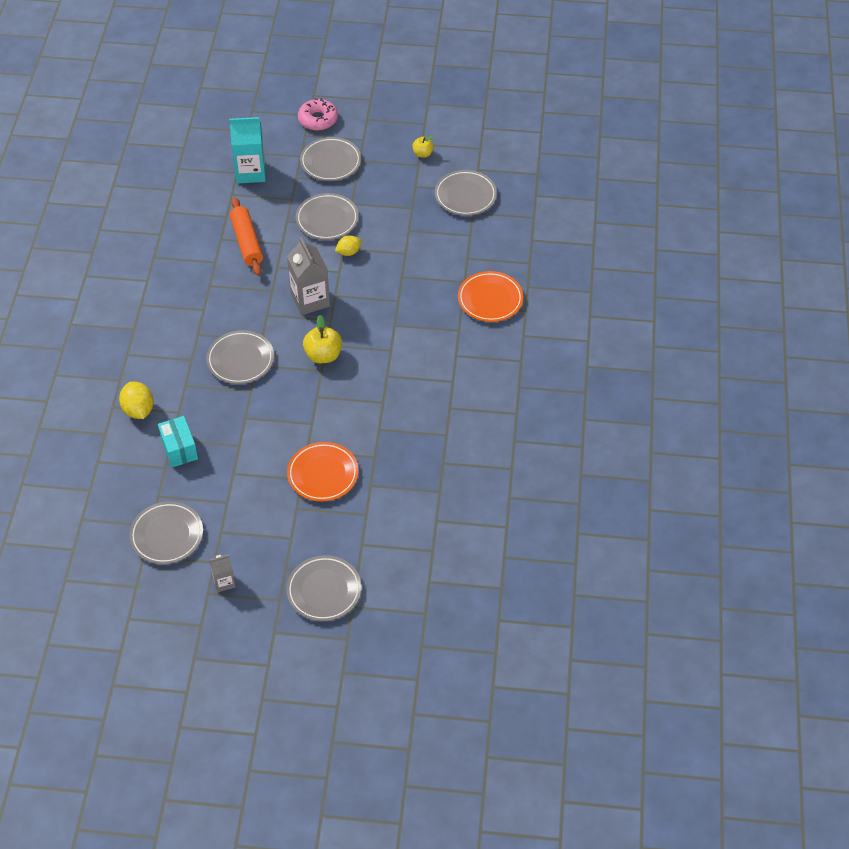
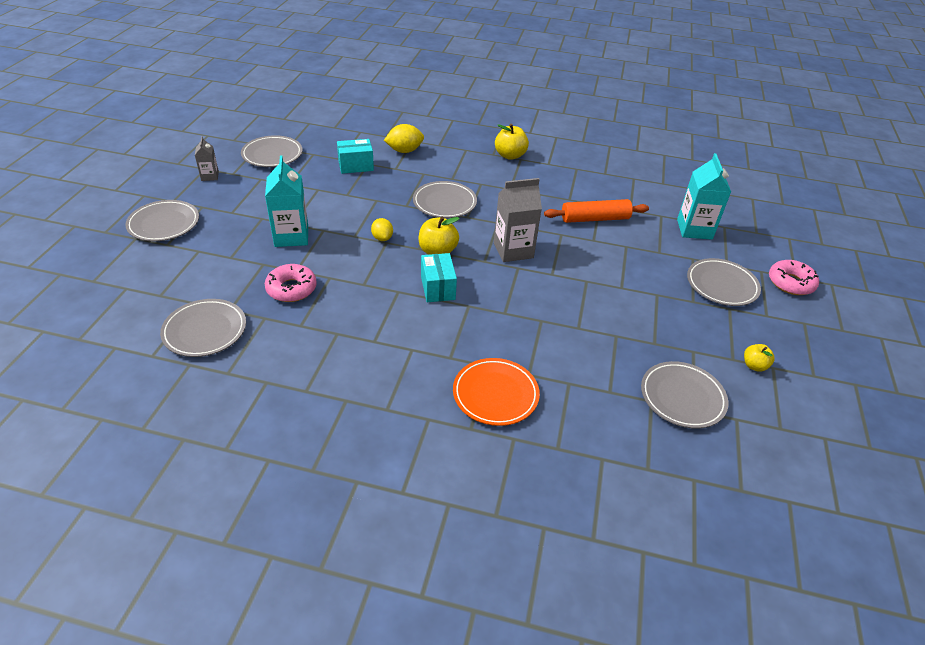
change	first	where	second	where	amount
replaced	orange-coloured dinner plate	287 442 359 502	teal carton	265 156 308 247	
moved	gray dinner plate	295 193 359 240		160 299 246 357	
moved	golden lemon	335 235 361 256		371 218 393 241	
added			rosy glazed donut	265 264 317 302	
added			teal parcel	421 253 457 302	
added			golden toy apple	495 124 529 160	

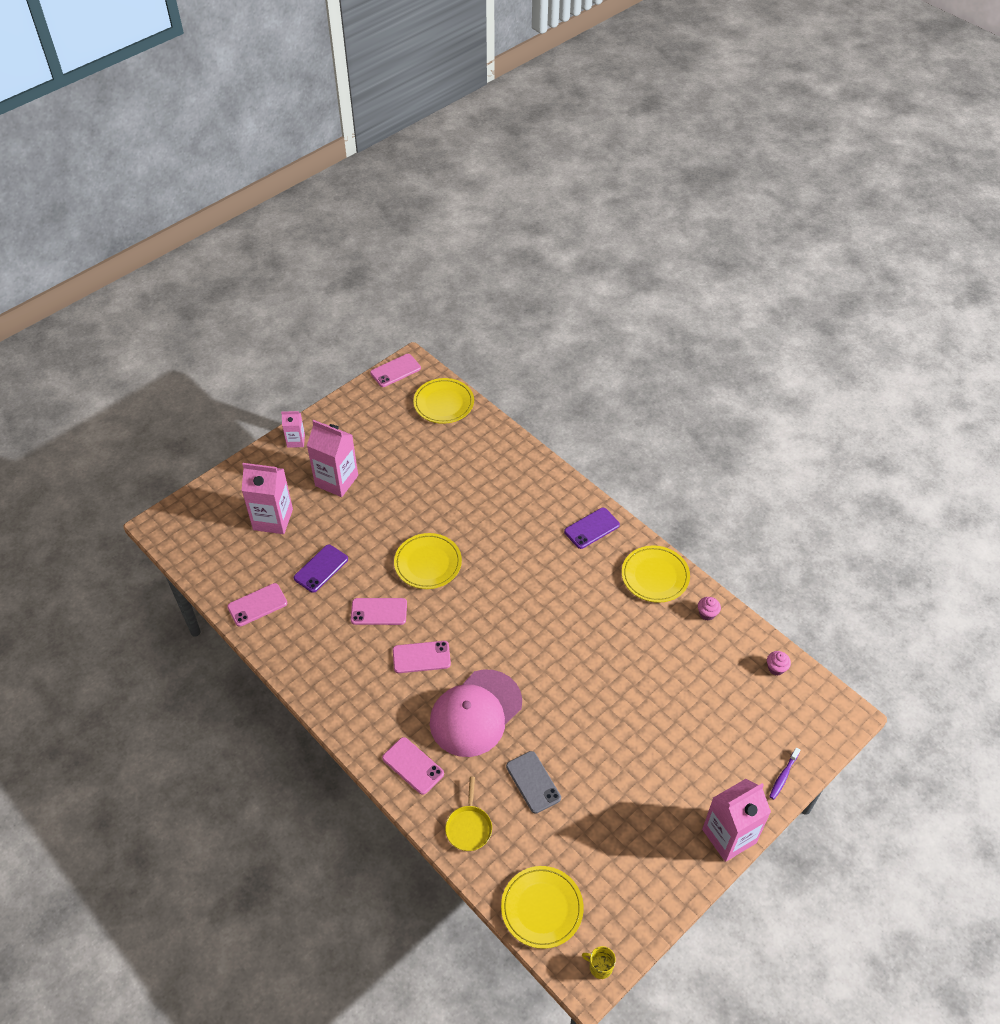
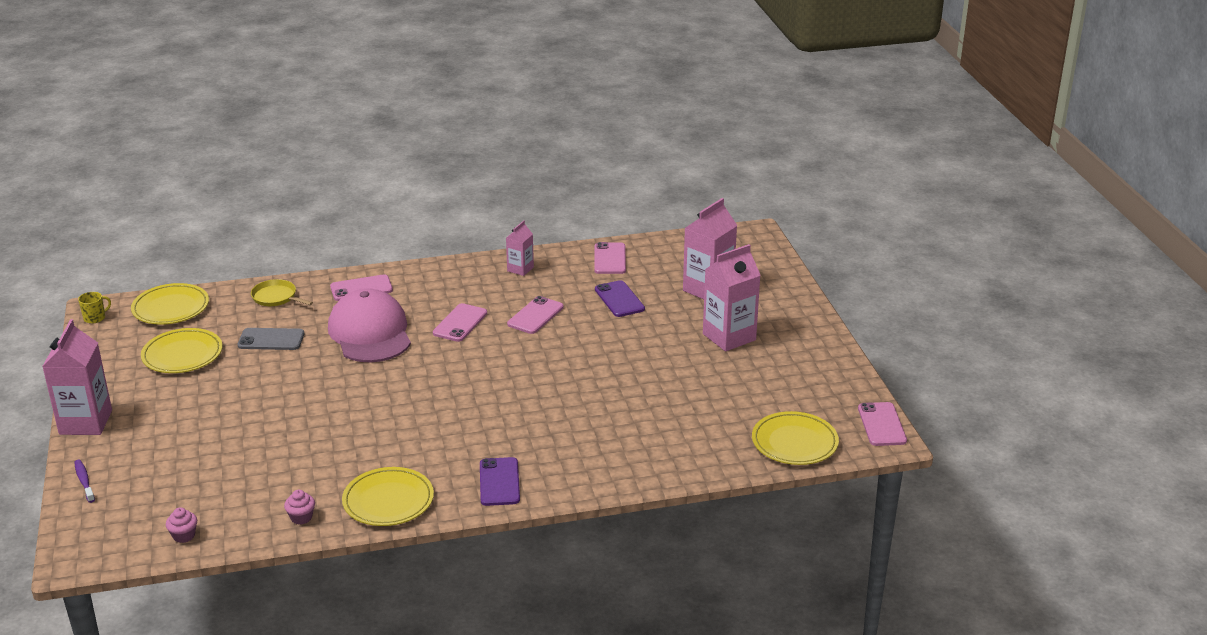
change	first	where	second	where	amount
moved	rosy carton	281 411 305 448		506 221 534 276	
moved	golden dinner plate	394 533 462 589		141 328 223 373	

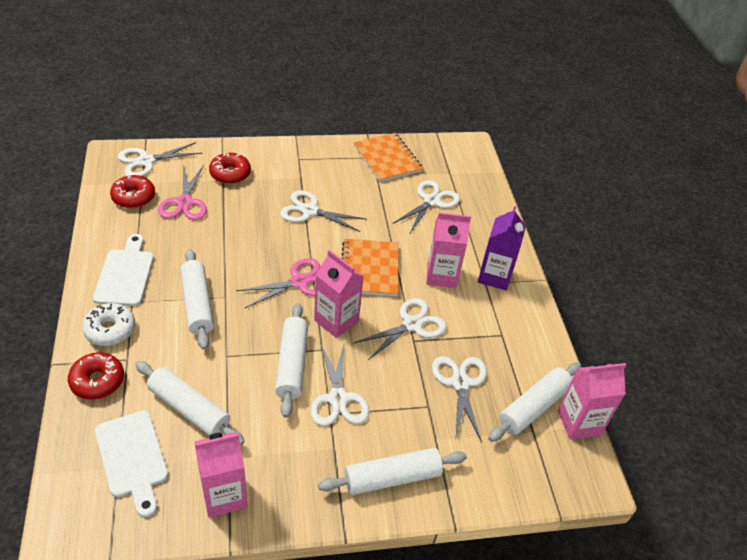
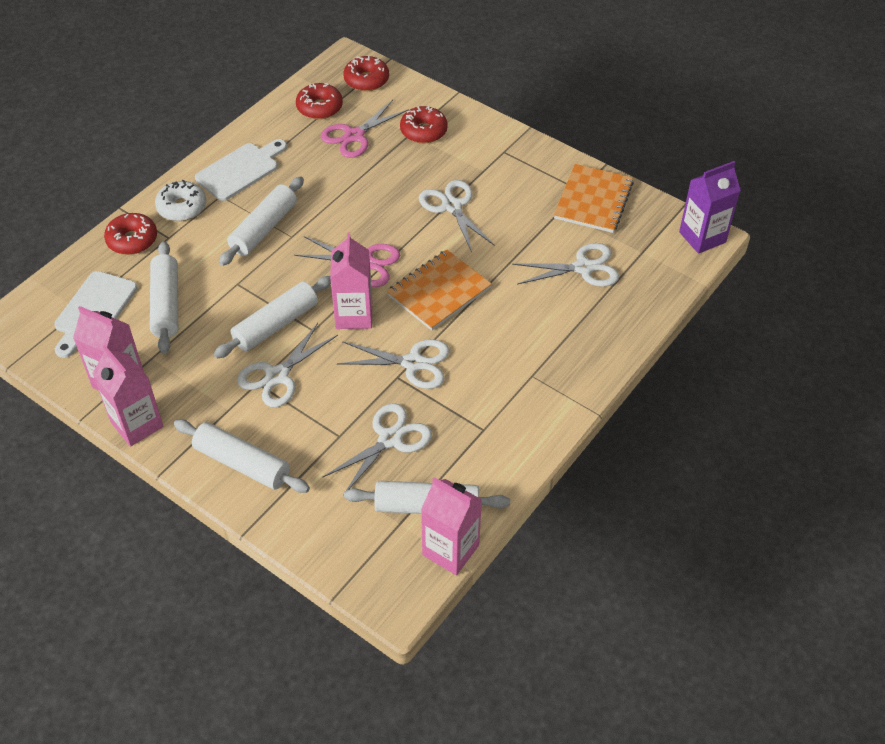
change	first	where	second	where	amount
replaced	snow-white shears	118 142 202 176	crimson glazed donut	343 56 389 91	
moved	rosy carton	426 212 471 288		92 346 164 447	
moved	violet carton	478 206 526 290		679 161 741 254	

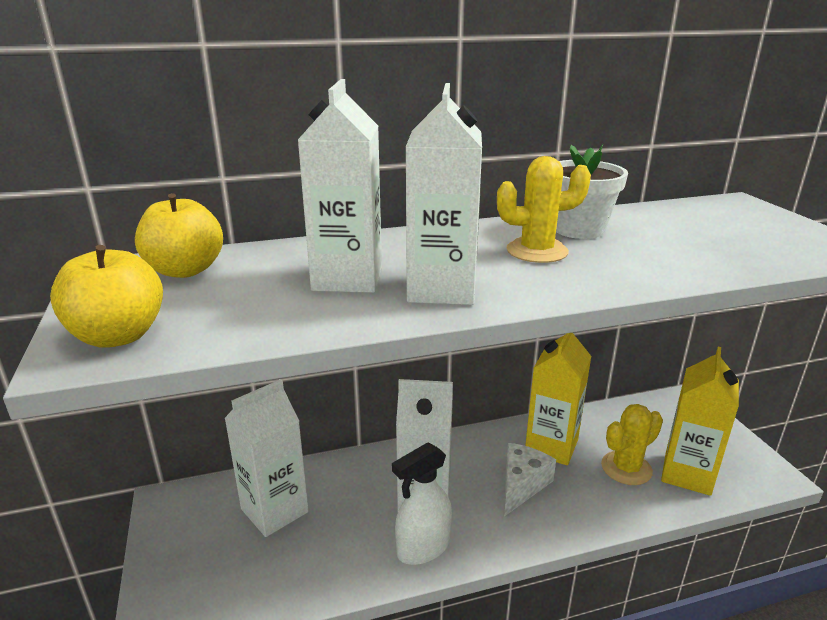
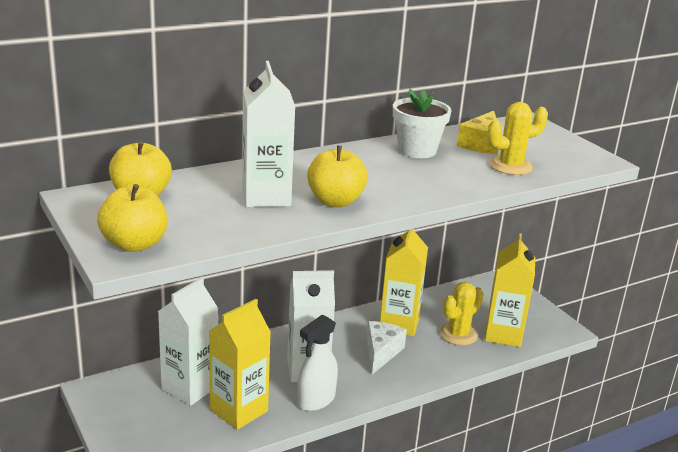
change	first	where	second	where	amount
replaced	snow-white carton	406 83 482 305	golden toy apple	307 146 368 207	
moved	golden cactus	497 156 591 263		487 102 548 175	
added			golden carton	209 299 271 430	
added			golden cheese wedge	457 111 498 155	

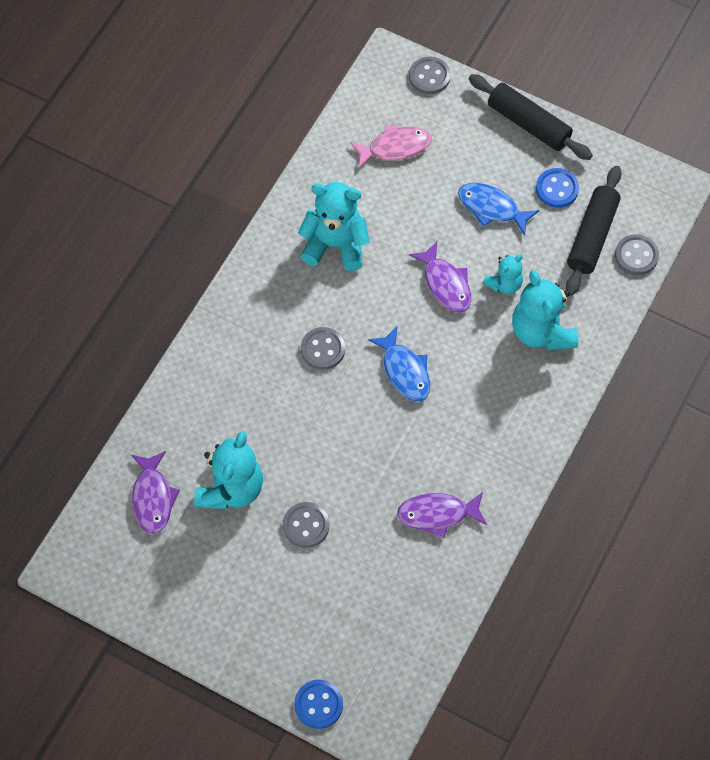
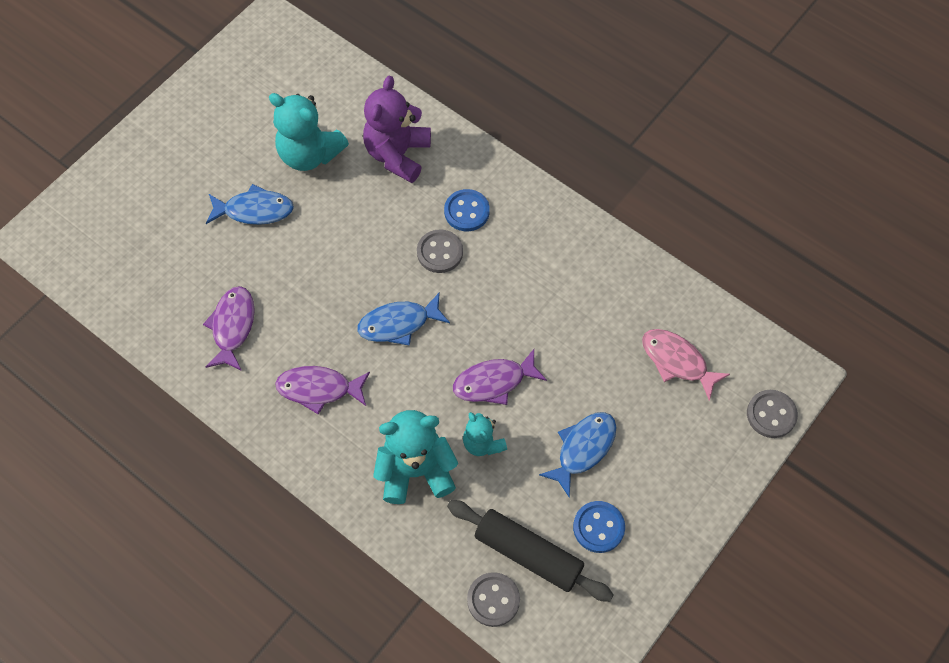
change	first	where	second	where	amount
moved	violet fish figure	131 451 180 534		275 366 370 415	
replaced	gray button	283 502 329 548	blue fish figure	206 184 294 225	
moved	blue button	294 680 343 729		444 189 490 231	
removed	teal stuffed bear	298 182 370 271			
turned	rosy fish figure	350 124 432 168		642 329 730 401	135 degrees clockwise
removed	jet-black pastry roller	469 74 593 160			
added			violet stuffed bear	363 76 431 183	

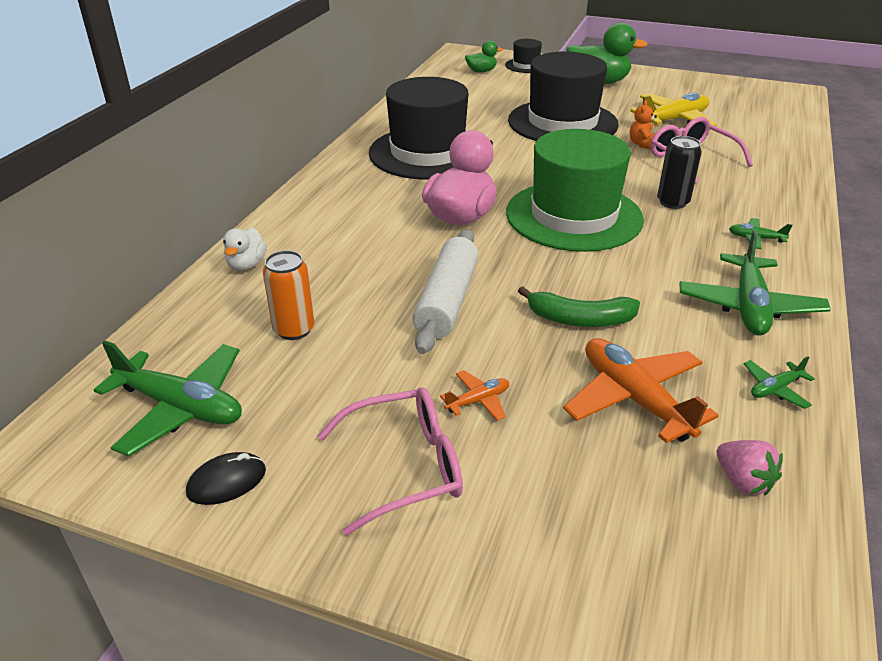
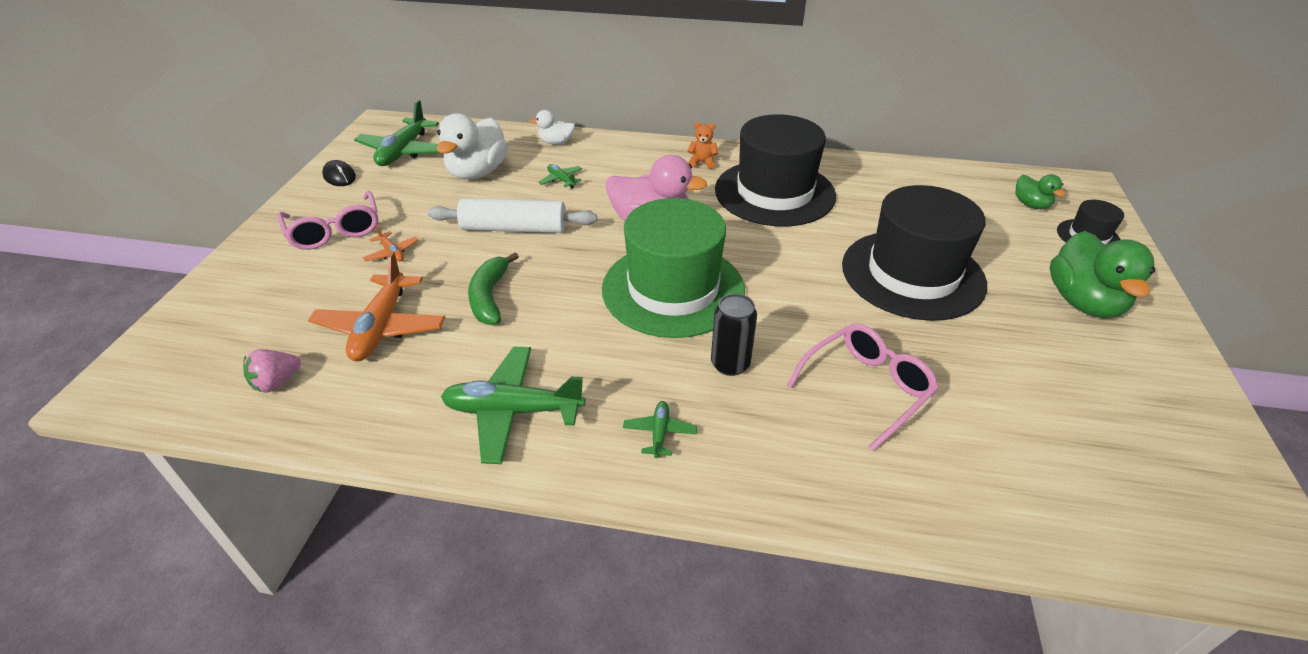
change	first	where	second	where	amount
replaced	orange-coloured can	263 250 314 340	snow-white rubber duck	437 113 508 179	
turned	orange-coloured aeroplane	563 338 719 443		308 252 445 361	135 degrees clockwise
removed	golden aeroplane	630 92 717 127			
moved	orange-coloured stuffed bear	630 100 657 150		687 122 718 169	
moved	green aeroplane	743 356 815 409		538 164 582 188	

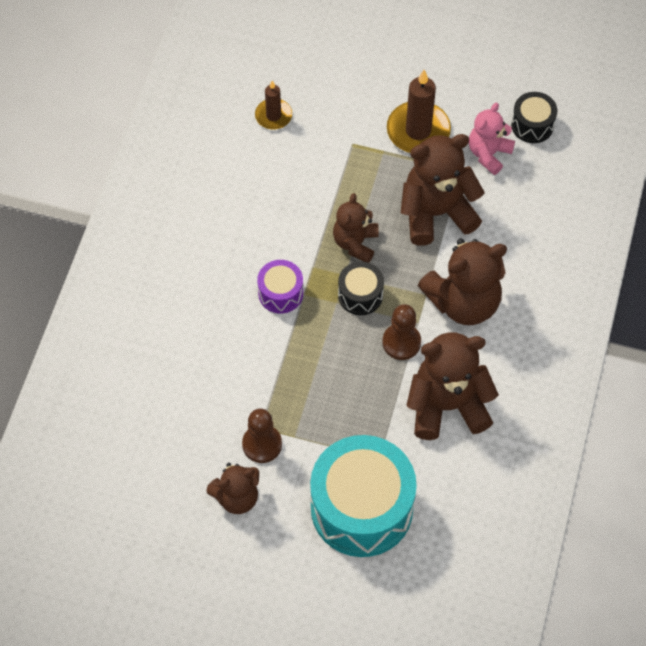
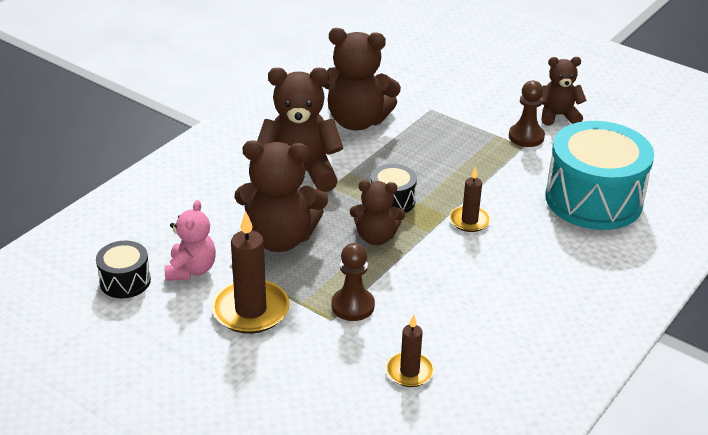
change	first	where	second	where	amount
replaced	violet drum	257 260 303 313	russet candle	450 167 491 232	
moved	teal drum	310 435 417 557		545 121 654 230	
turned	russet stuffed bear	333 193 379 263		350 181 405 245	60 degrees clockwise
moved	russet pawn	383 304 421 360		331 243 375 321	
turned	rosy stuffed bear	469 103 515 175		164 200 216 281	45 degrees counterclockwise

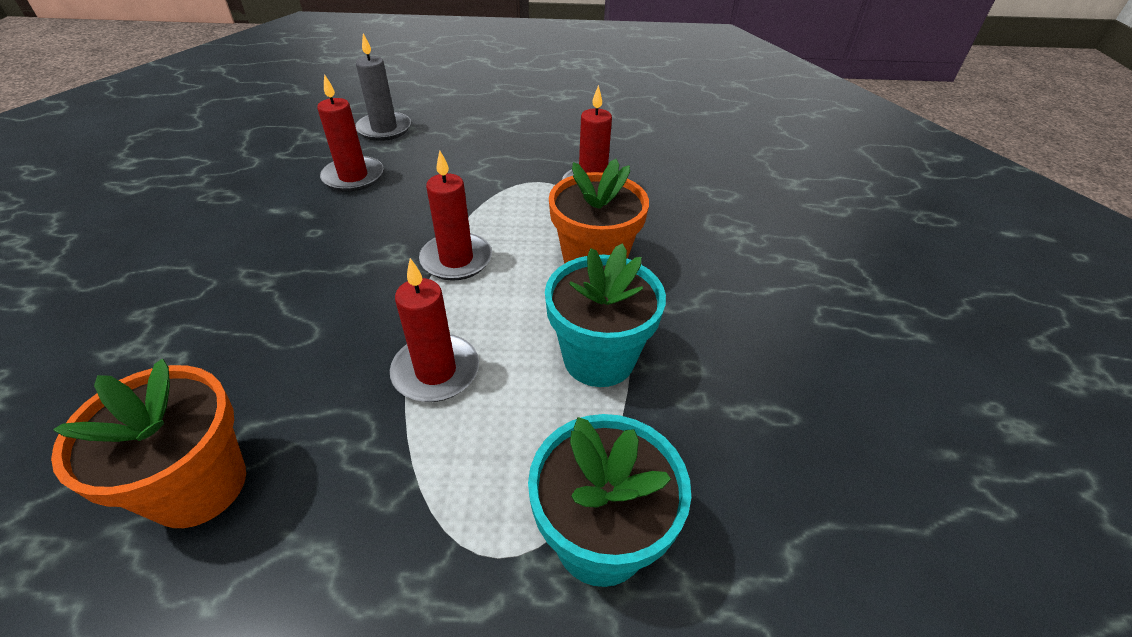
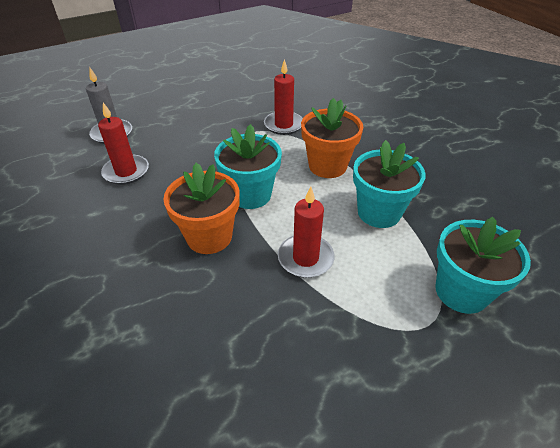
change	first	where	second	where	amount
moved	orange-coloured potted plant	51 359 246 528		163 163 240 254	
replaced	crimson candle	419 151 492 281	teal potted plant	214 124 282 209	

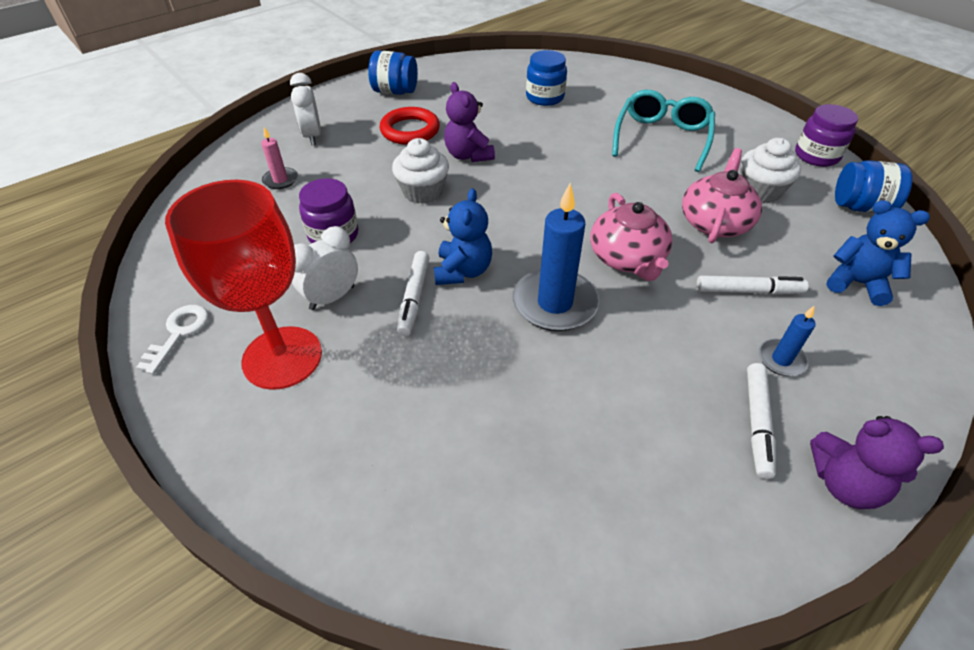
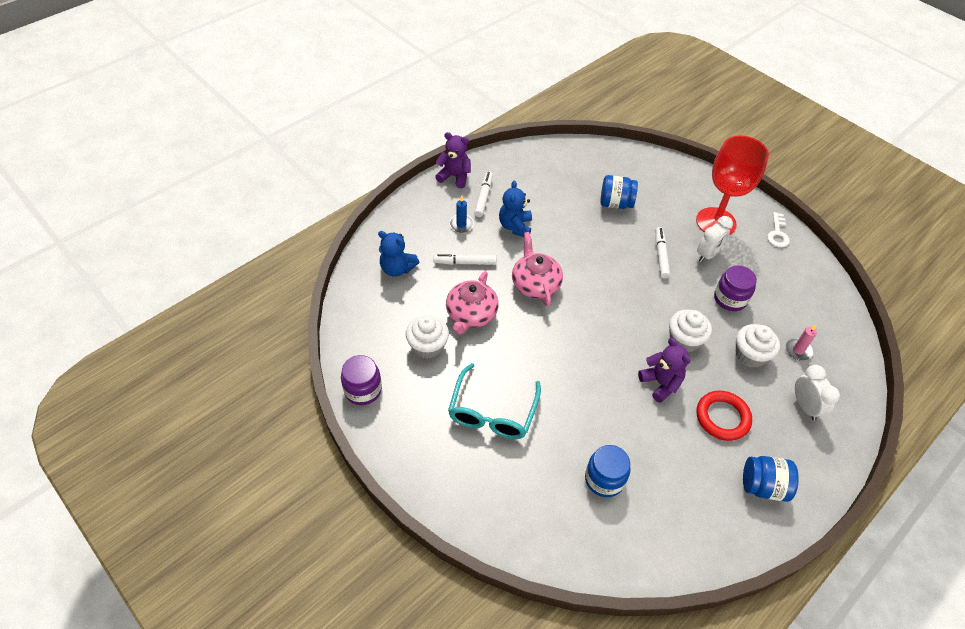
change	first	where	second	where	amount
moved	blue stuffed bear	434 188 492 285		499 181 532 237	
removed	blue candle	513 183 599 331			
moved	blue jam jar	835 160 912 213		600 175 638 209	
added			snow-white cupcake	736 324 780 368	

